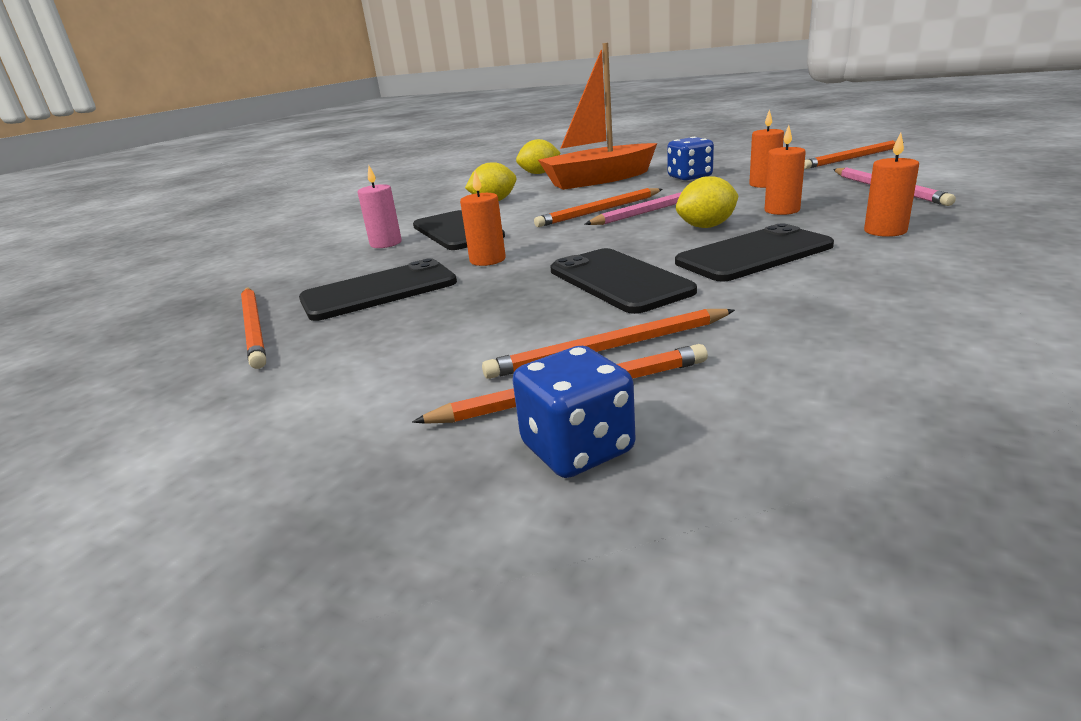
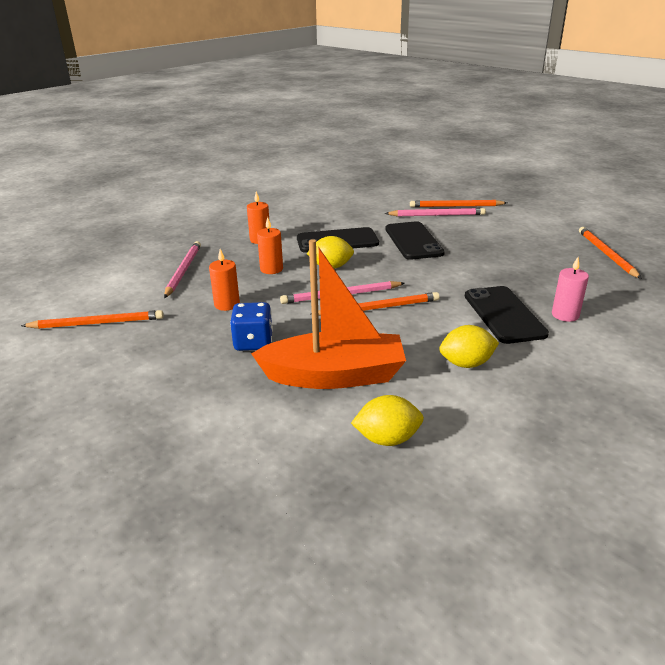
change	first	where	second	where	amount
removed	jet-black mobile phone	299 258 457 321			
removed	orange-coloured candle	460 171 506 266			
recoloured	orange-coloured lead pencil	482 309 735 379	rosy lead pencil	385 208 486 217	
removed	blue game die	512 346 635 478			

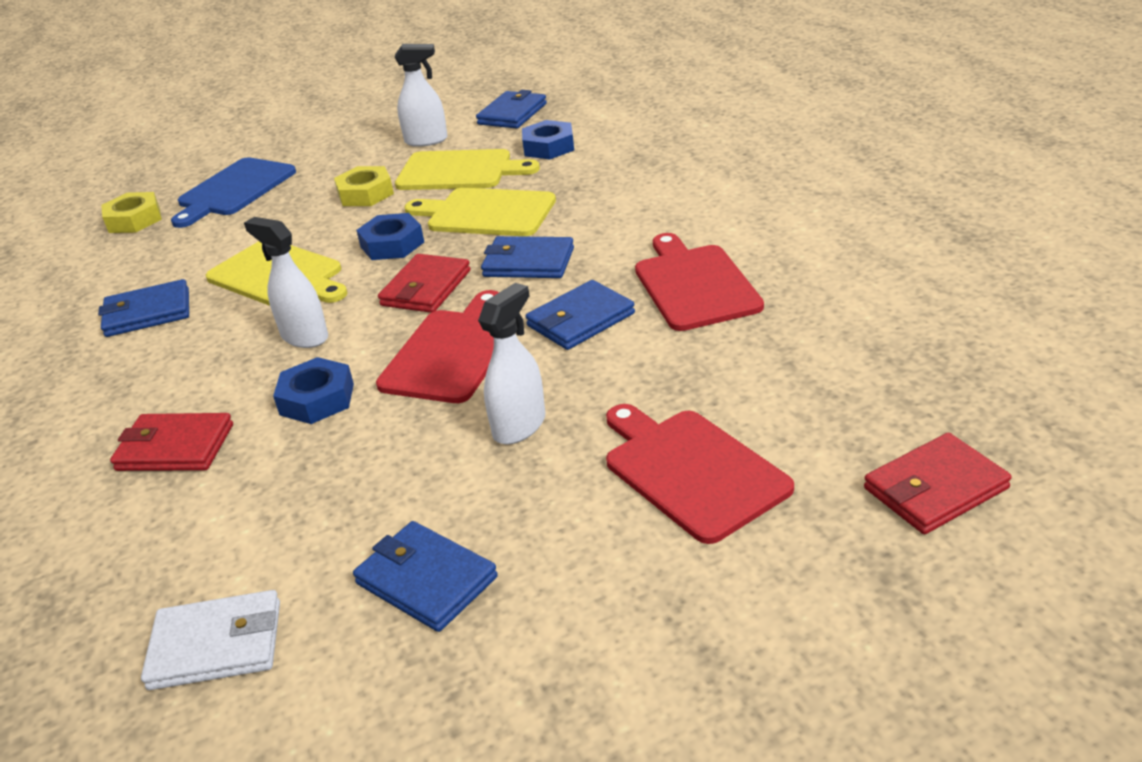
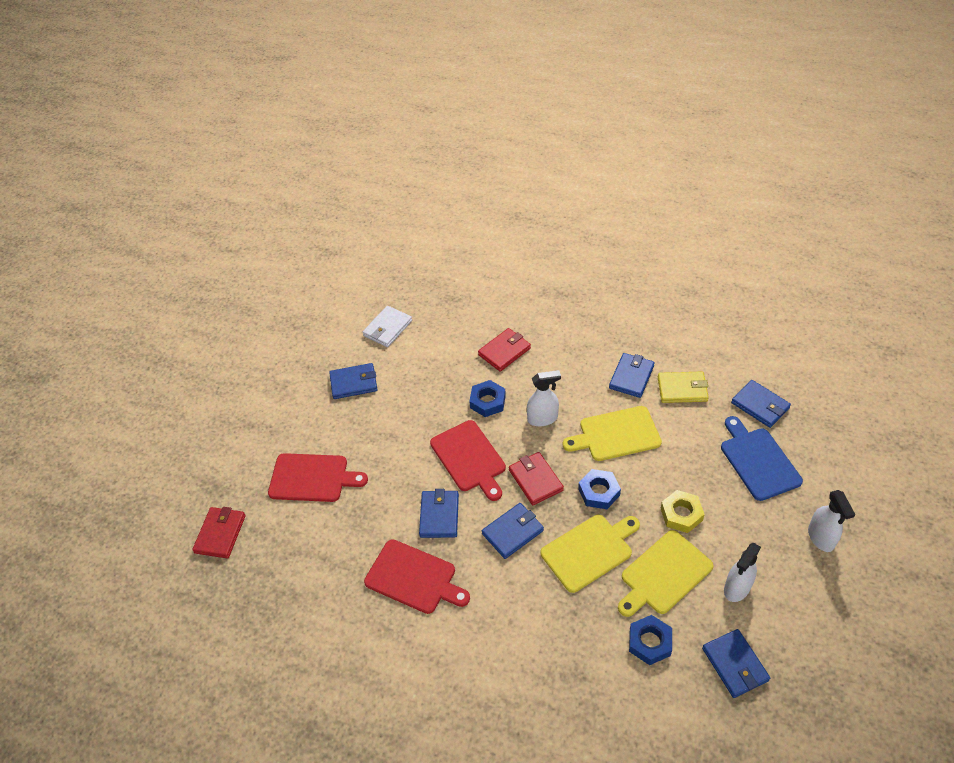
change	first	where	second	where	amount
replaced	golden hex nut	101 192 162 233	blue billfold	731 380 791 428	
moved	snow-white sprayer	478 283 545 444		808 490 855 552	
added			golden billfold	658 372 709 403	

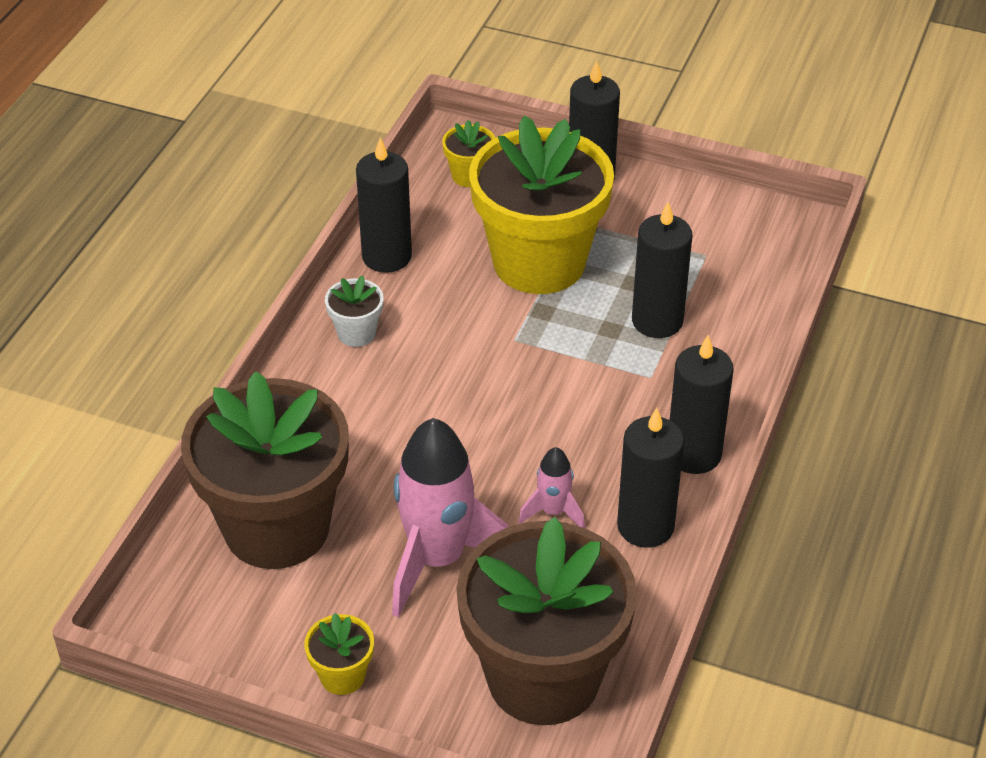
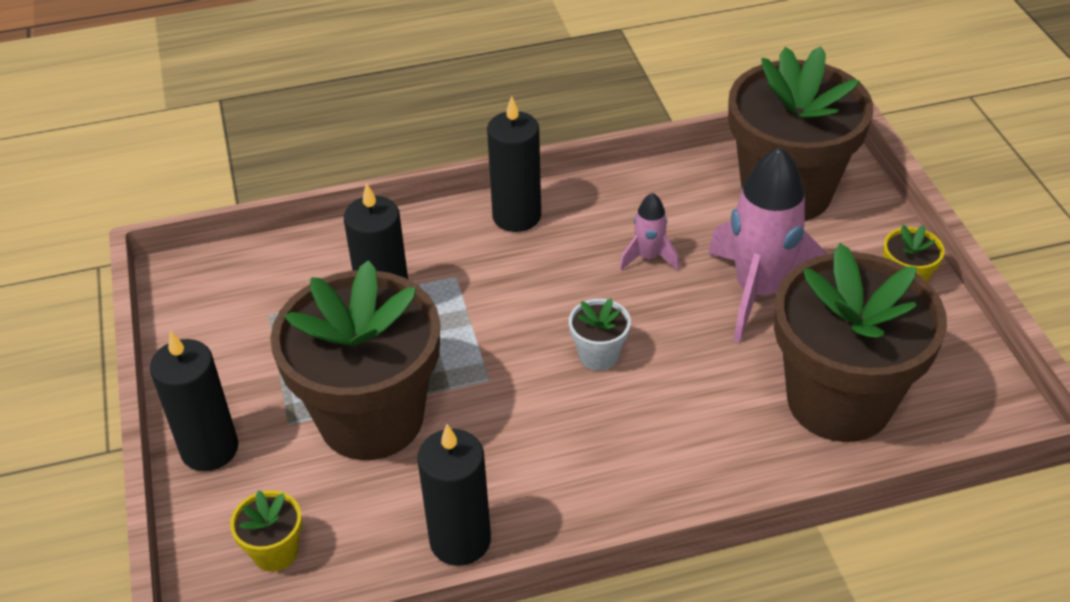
change	first	where	second	where	amount
moved	snow-white potted plant	325 275 383 347		569 298 631 371	
recoloured	golden potted plant	469 115 614 294	russet potted plant	270 260 440 460	
removed	jet-black candle	617 408 684 548			

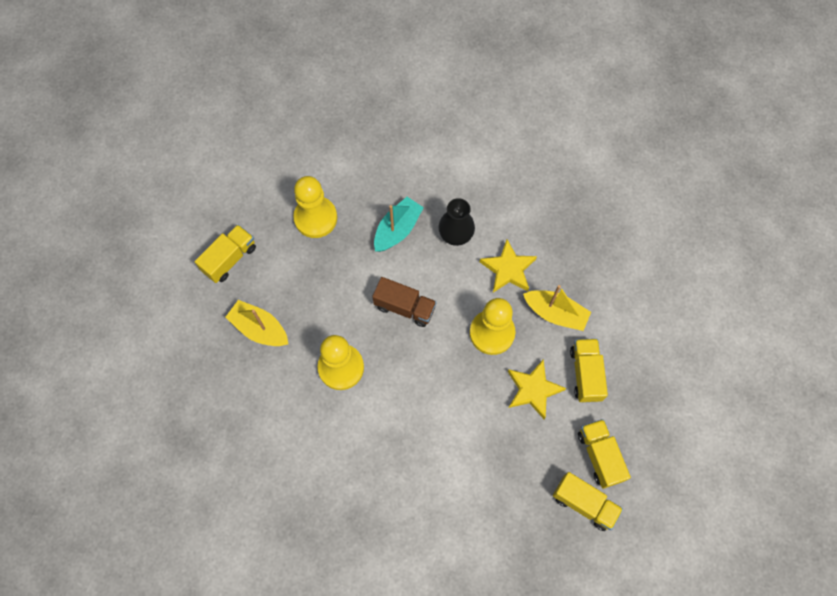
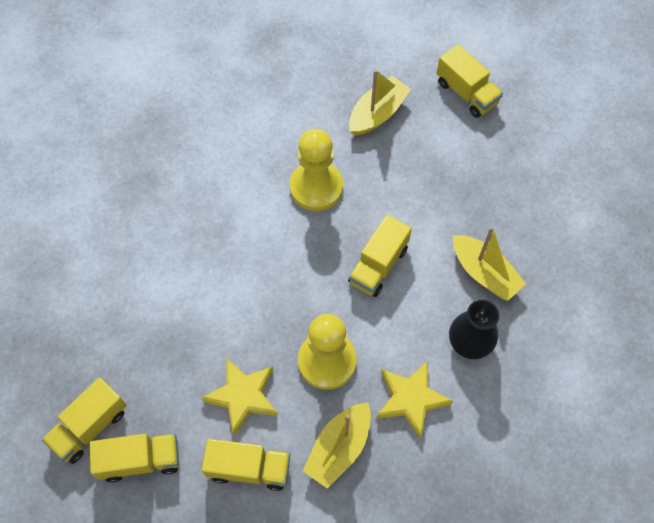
change	first	where	second	where	amount
removed	golden pawn	293 176 337 238			
recoloured	russet toy truck	372 277 437 327	golden toy truck	348 214 412 297	
recoloured	teal boat	374 197 424 252	golden boat	453 227 526 301	

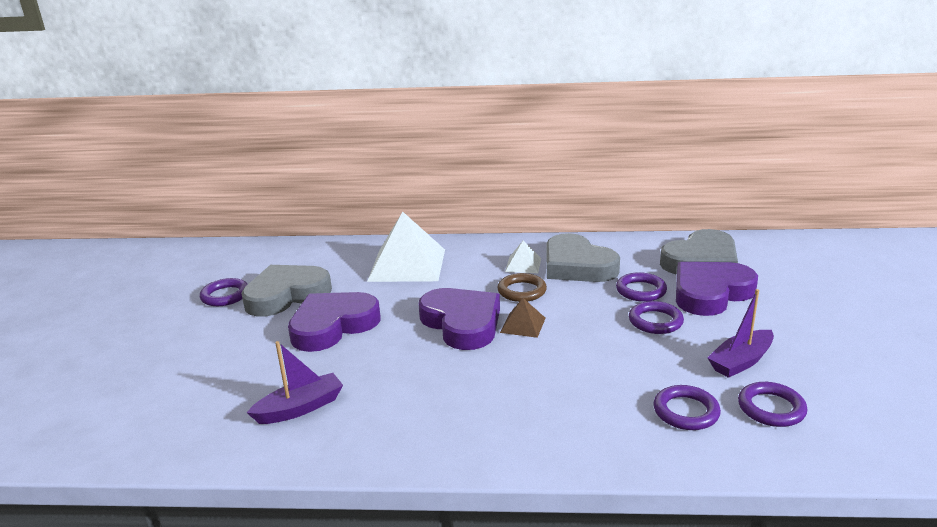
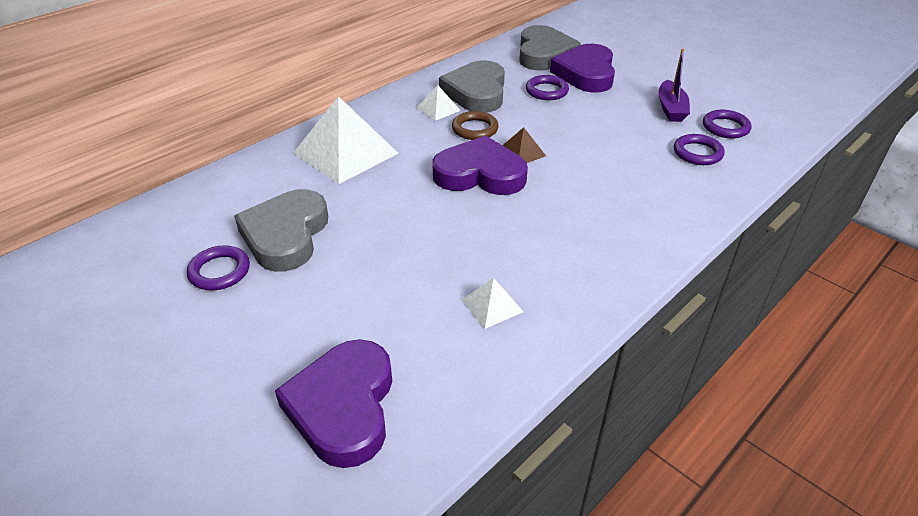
change	first	where	second	where	amount
replaced	violet boat	247 341 343 424	snow-white pyramid shape	461 278 524 329	
moved	violet heart shape	288 292 381 352		275 339 392 468	
turned	gray heart shape	546 233 620 282		439 60 505 113	90 degrees clockwise
removed	violet torus	629 301 684 334			

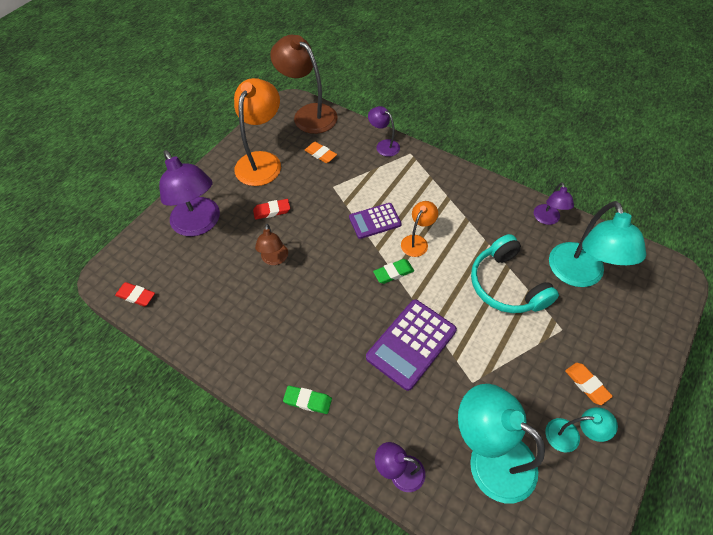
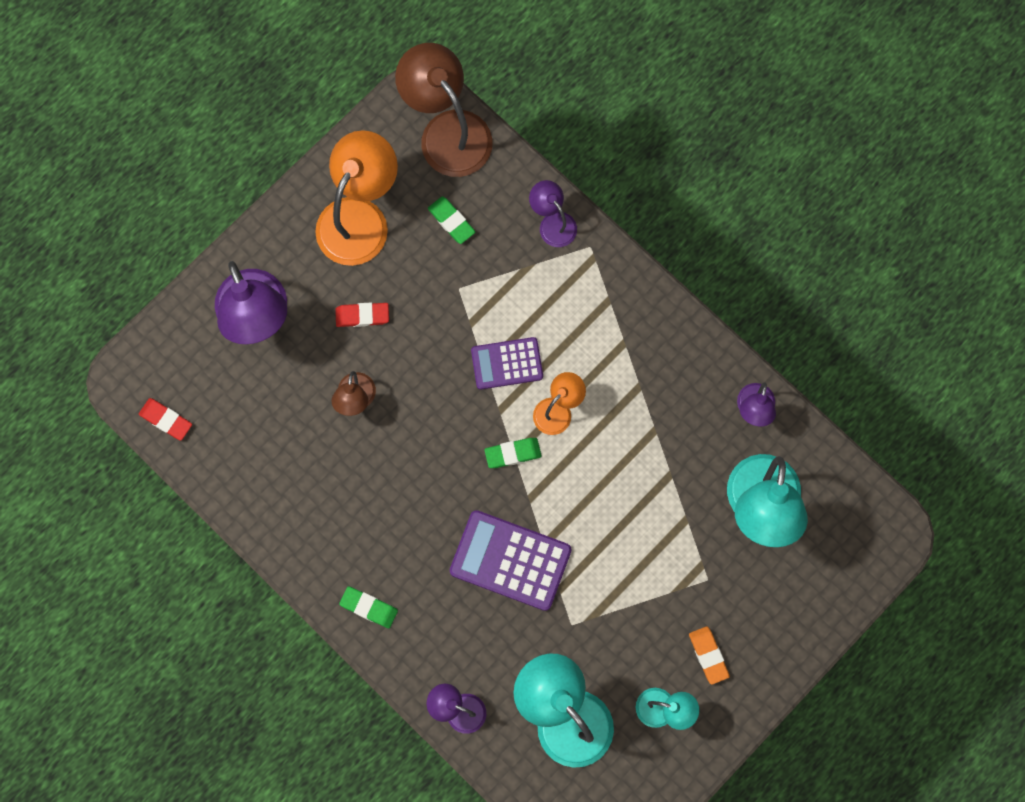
change	first	where	second	where	amount
recoloured	orange-coloured pencil eraser	305 142 337 163	green pencil eraser	428 196 475 244	
turned	violet calculator	366 300 457 391		450 510 572 611	60 degrees clockwise
removed	teal headset	471 234 559 313			

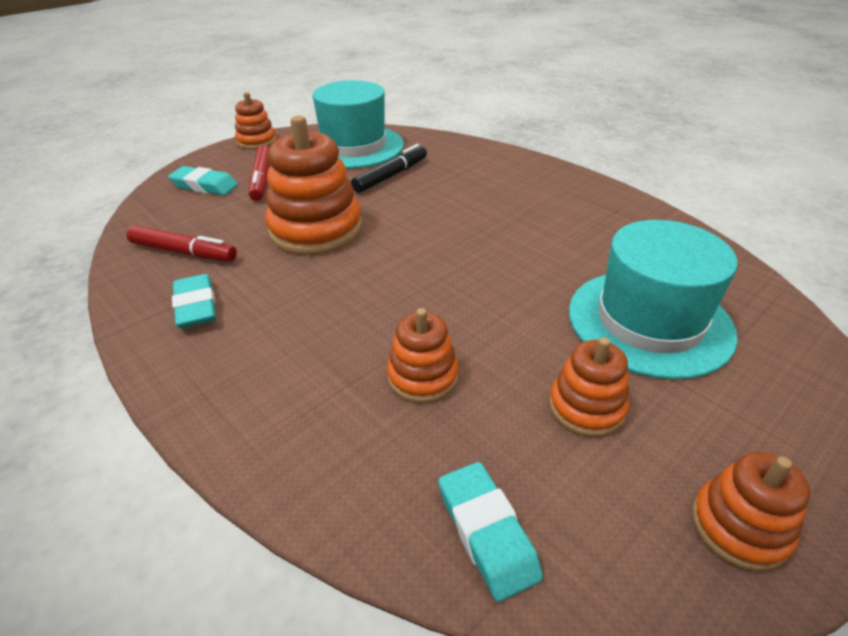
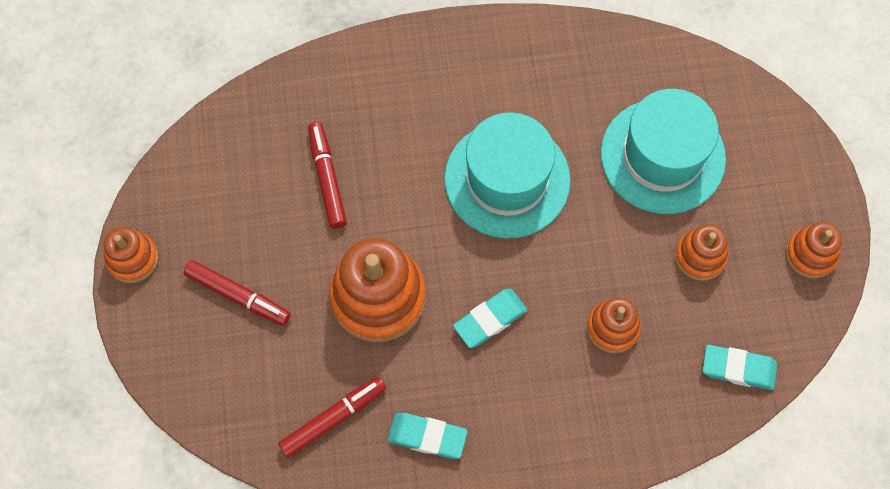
change	first	where	second	where	amount
moved	teal pencil eraser	168 166 238 195		453 288 527 348	
moved	teal tall hat	313 80 404 169		444 112 571 239	
recoloured	jet-black felt pen	351 144 427 193	crimson felt pen	308 122 347 229	

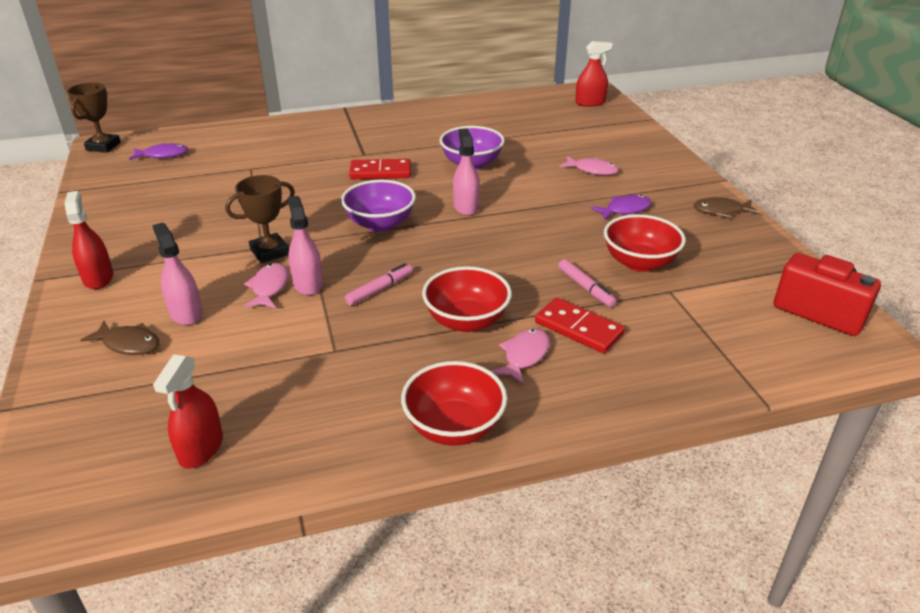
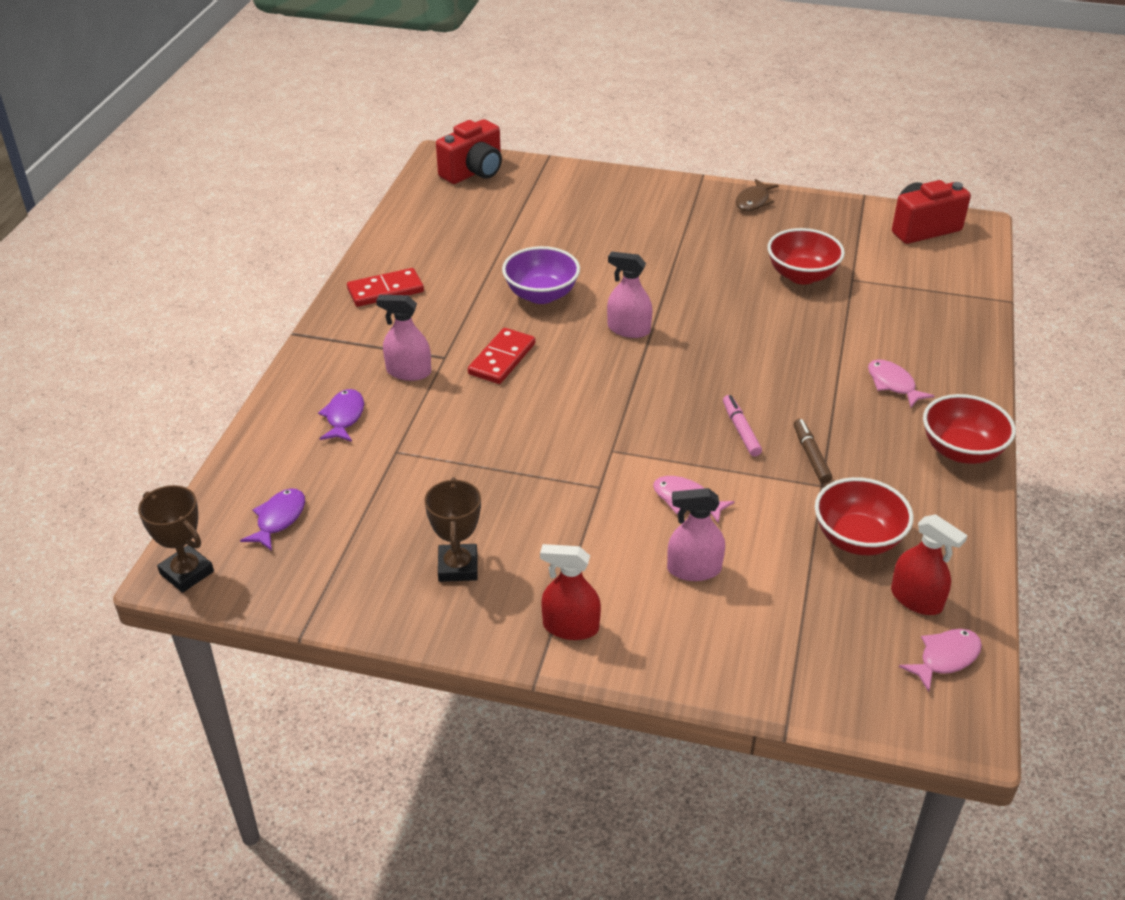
change	first	where	second	where	amount
removed	russet fish figure	81 321 159 355			
moved	russet prize cup	225 175 295 263		424 478 481 582	
moved	rosy sprayer	288 196 323 295		376 295 431 381	
removed	violet deep dish	341 179 416 232			
moved	crimson deep dish	422 266 512 332		815 477 914 555	
moved	crimson domino	535 298 625 353		347 268 424 307	
removed	rosy felt pen	558 259 617 307			
moved	rosy fish figure	560 156 619 175		899 629 982 692	
replaced	crimson sprayer	575 41 613 107	crimson compact camera	436 119 502 184	
moved	violet fish figure	591 195 652 220		318 389 364 442	
added			russet felt pen	794 419 832 483	

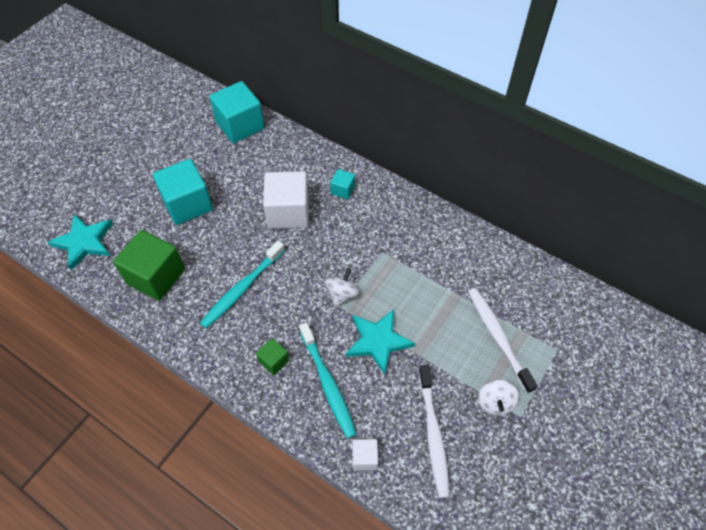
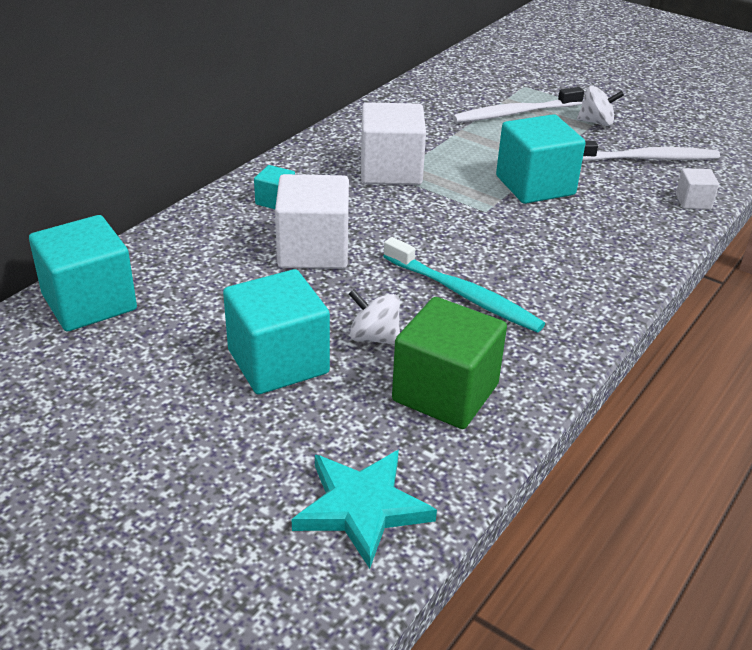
change	first	where	second	where	amount
removed	green solid cube	256 338 289 375			
removed	teal toothbrush	299 323 356 438			
moved	snow-white toy top	325 268 360 307		349 289 400 345	
replaced	teal star shape	346 309 415 375	teal solid cube	496 114 586 204	
added			snow-white solid cube	361 102 426 185	

